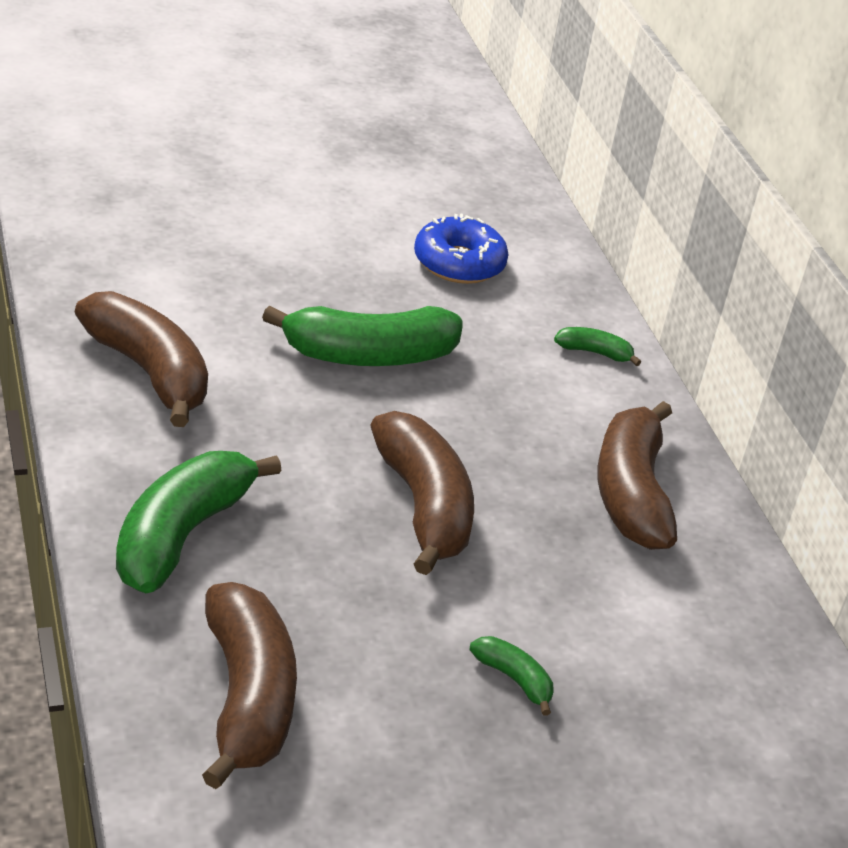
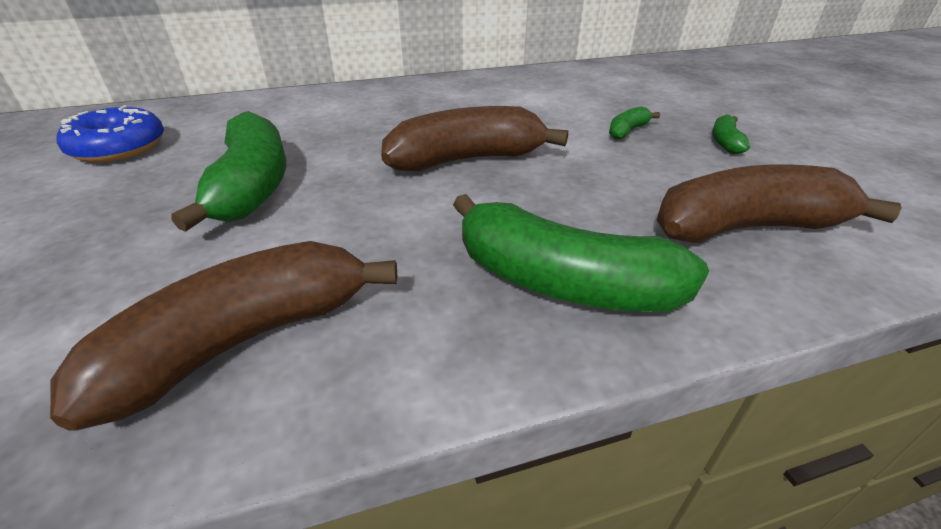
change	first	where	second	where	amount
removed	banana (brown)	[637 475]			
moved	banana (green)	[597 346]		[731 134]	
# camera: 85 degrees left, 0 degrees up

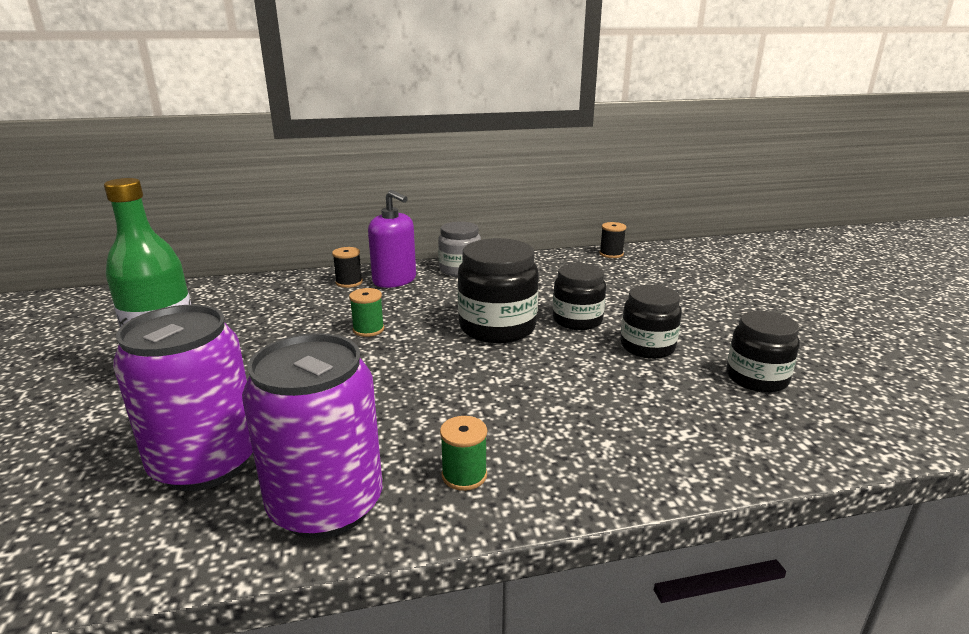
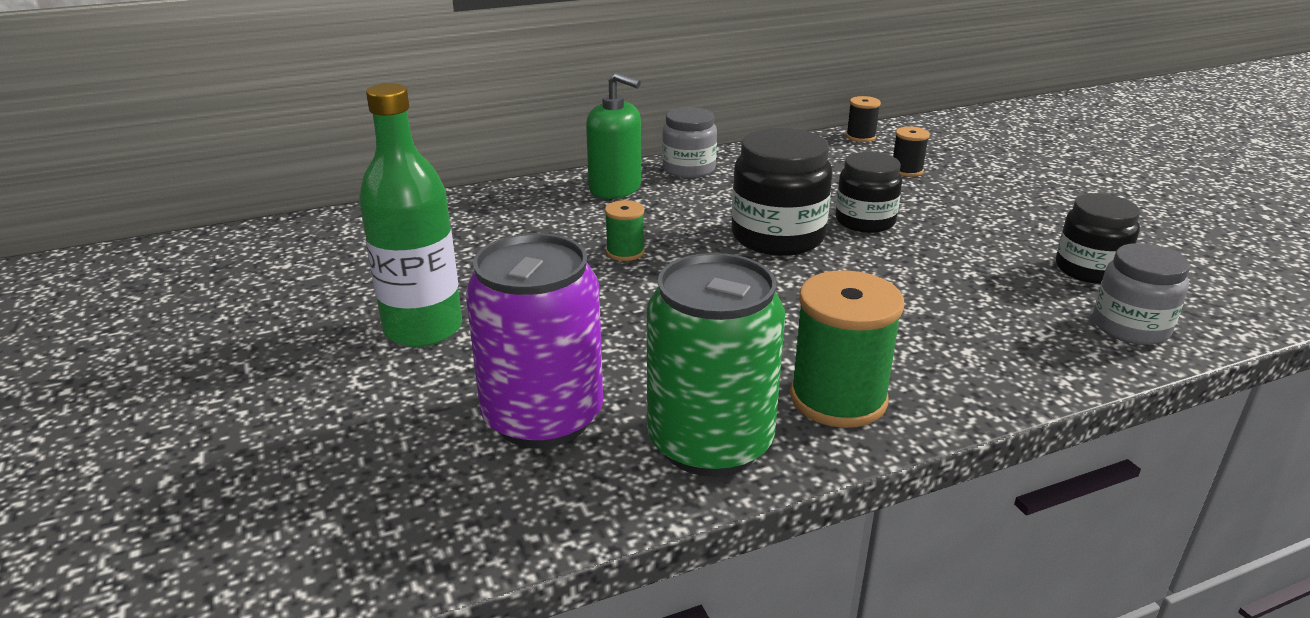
change	first	where	second	where	amount
removed	jar (black)	[651 322]			
added			jar (grey)	[1141 294]	
moved	spool (black)	[347 267]		[911 152]	
recoloured	can (purple)	[312 436]	can (green)	[716 365]	
recoloured	soap dispenser (purple)	[392 239]	soap dispenser (green)	[613 136]	
resized	spool (green)	[463 453]		[847 349]	x1.93
# camera: 10 degrees left, 5 degrees up

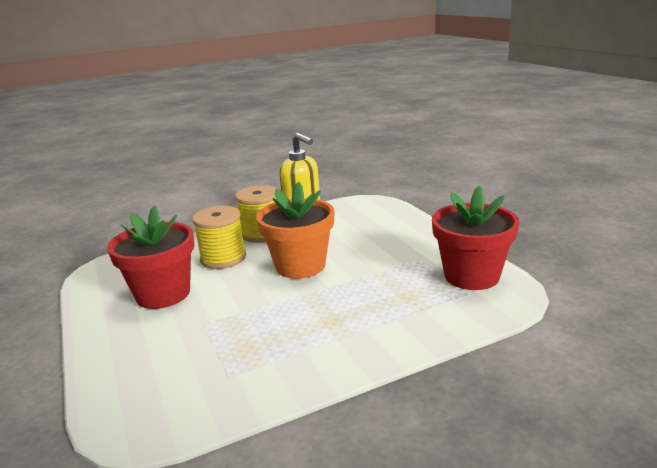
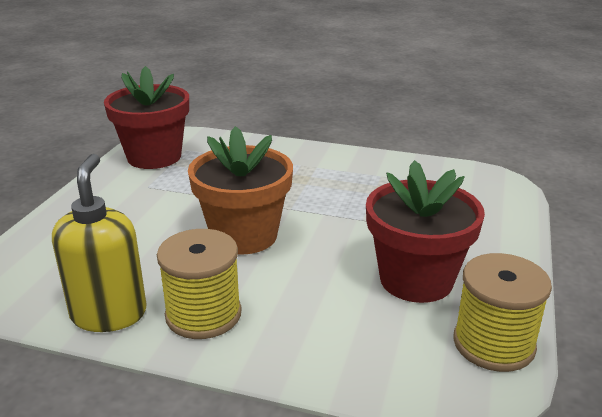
change	first	where	second	where	amount
moved	spool (yellow)	[219 237]		[502 312]	
# camera: 140 degrees left, 5 degrees up

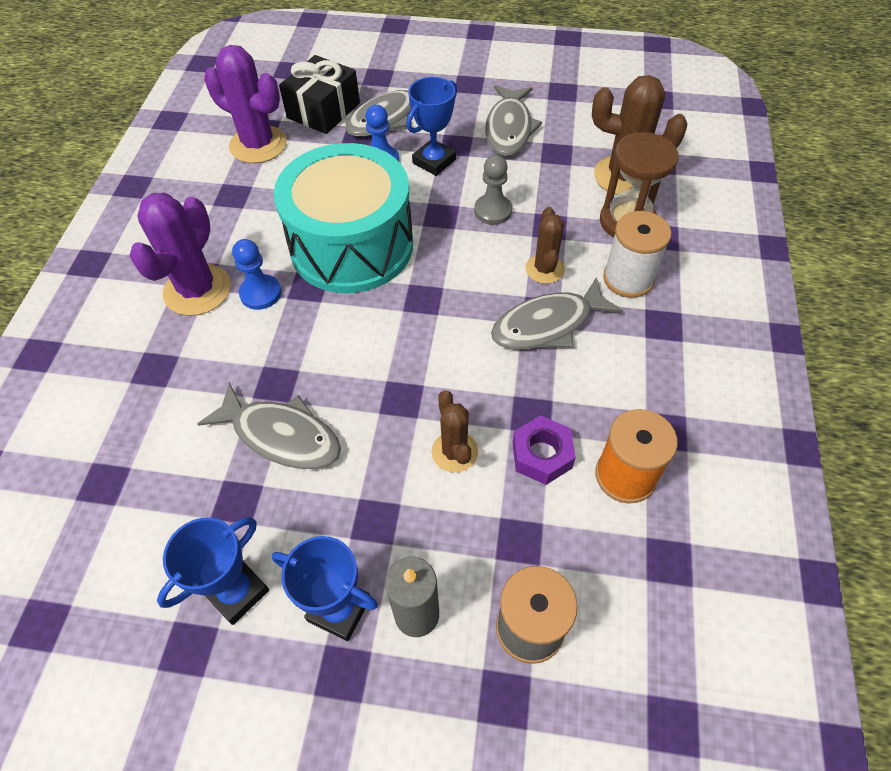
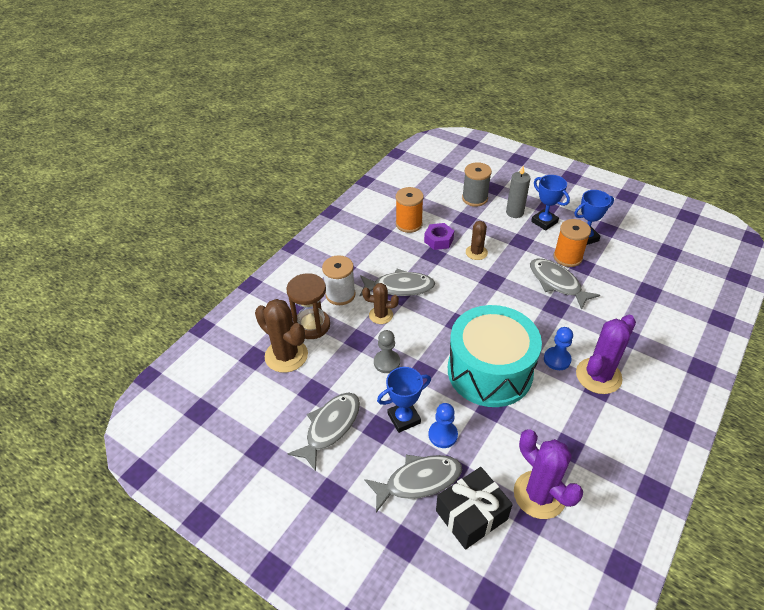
change	first	where	second	where	amount
added			spool (orange)	[572 243]	
turned	cactus (brown)	[545 245]		[380 303]	75 degrees clockwise
# camera: 155 degrees left, 10 degrees down

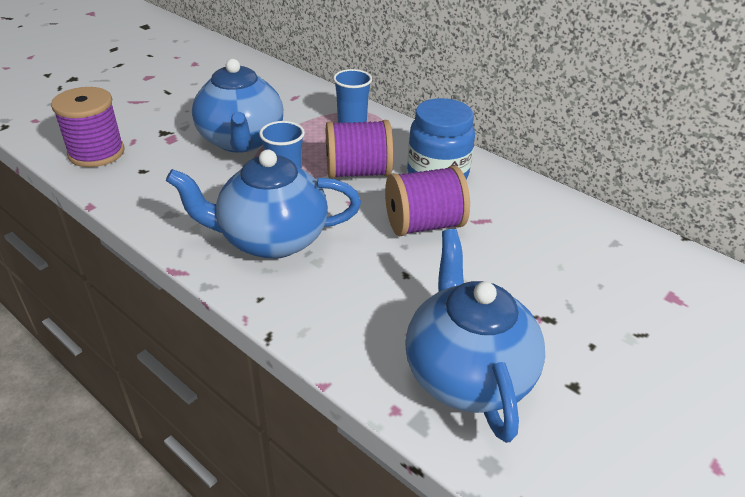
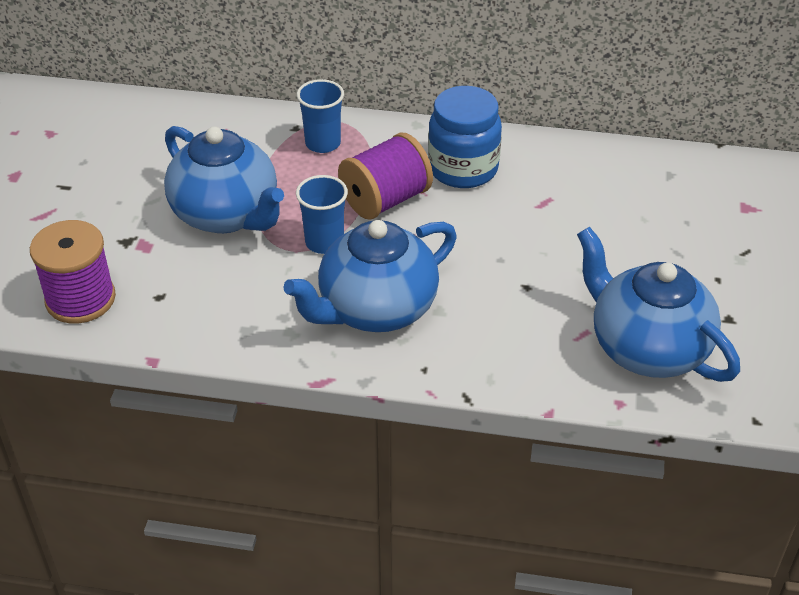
change	first	where	second	where	amount
removed	spool (purple)	[427 201]			
# camera: 30 degrees left, 5 degrees up

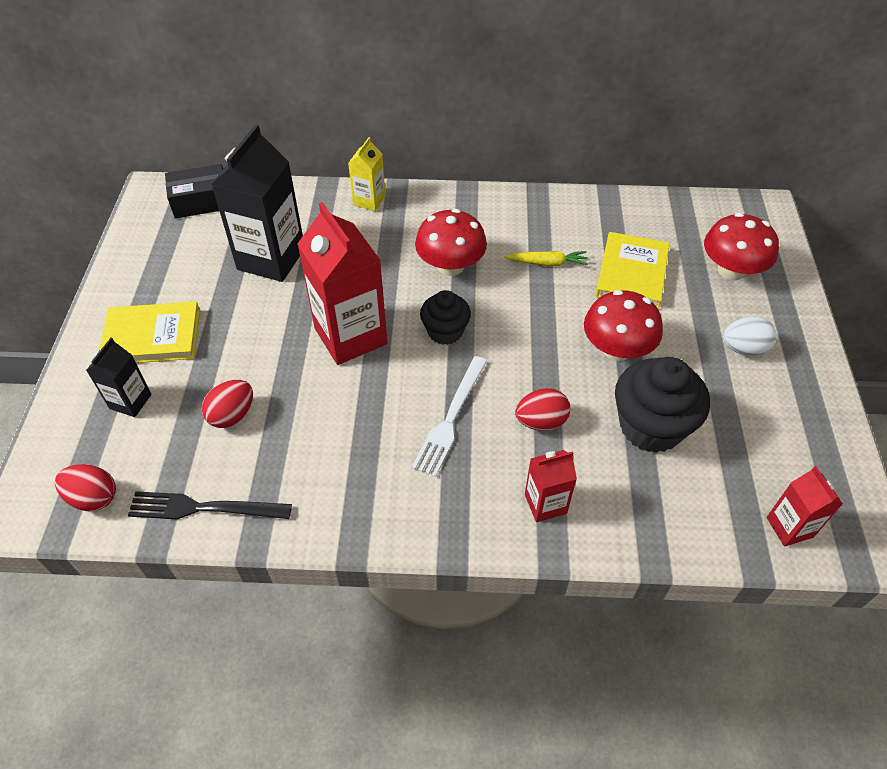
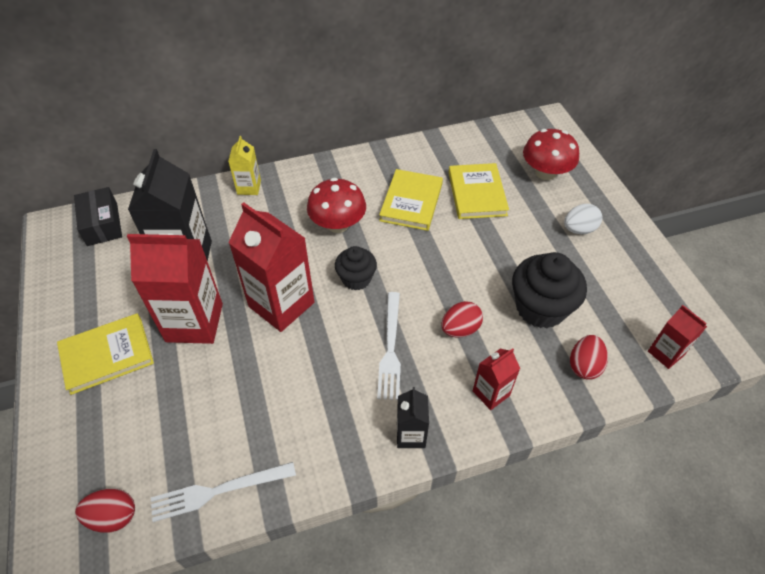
change	first	where	second	where	amount
removed	mushroom (red)	[623 325]			
added			carton (red)	[175 288]	
moved	carton (black)	[119 377]		[413 417]	
moved	egg (red)	[227 404]		[589 357]	
replaced	carrot (yellow)	[546 258]	book (yellow)	[411 200]	
recoloured	fork (black)	[210 505]	fork (white)	[223 492]	
turned	box (black)	[194 191]		[98 216]	75 degrees counterclockwise
# camera: 20 degrees left, 0 degrees up

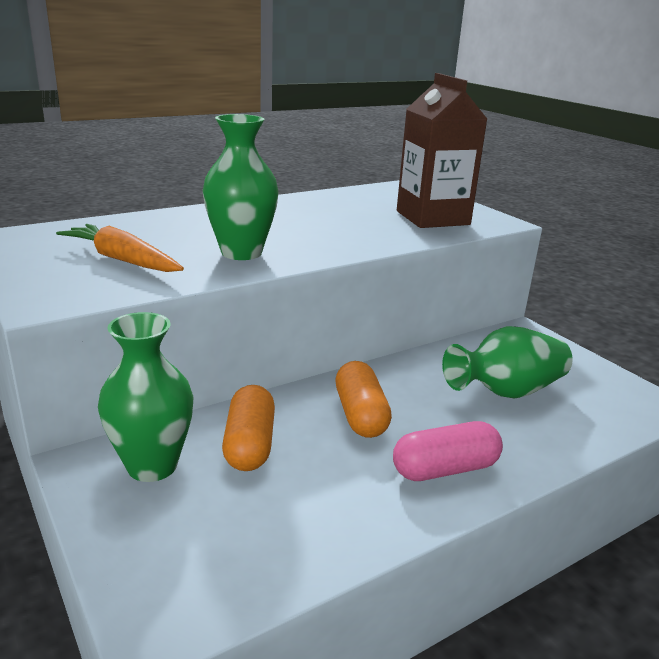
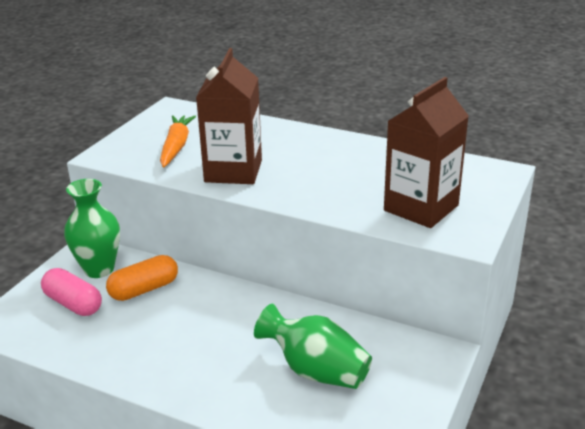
change	first	where	second	where	amount
removed	capsule (orange)	[364 399]			
moved	capsule (pink)	[448 451]		[71 292]	
replaced	vase (green)	[241 187]	carton (brown)	[229 116]	
# camera: 60 degrees right, 5 degrees up

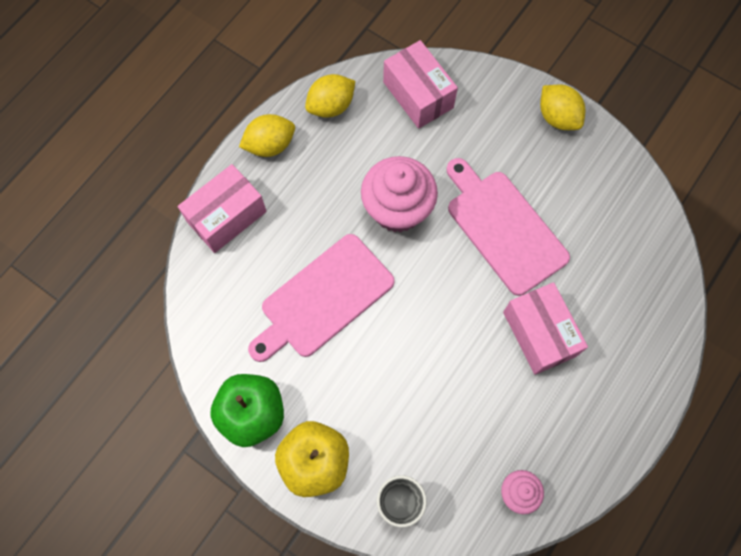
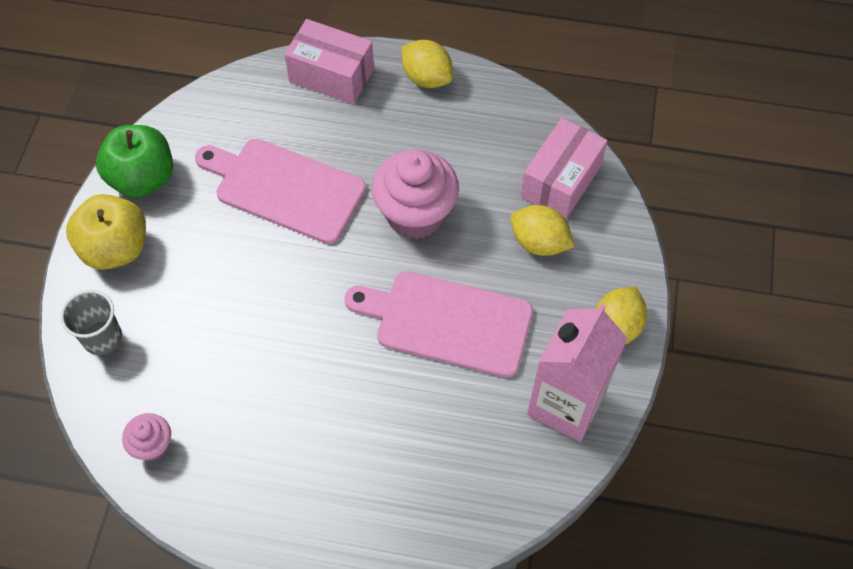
change	first	where	second	where	amount
removed	box (pink)	[545 328]			
added			carton (pink)	[577 372]	
moved	lemon (yellow)	[330 96]		[542 230]	
turned	cutting board (pink)	[508 227]		[438 324]	105 degrees counterclockwise
# camera: 65 degrees right, 10 degrees down

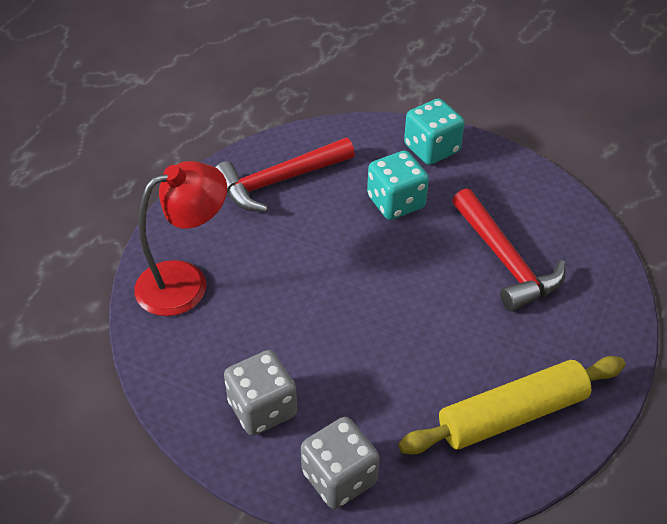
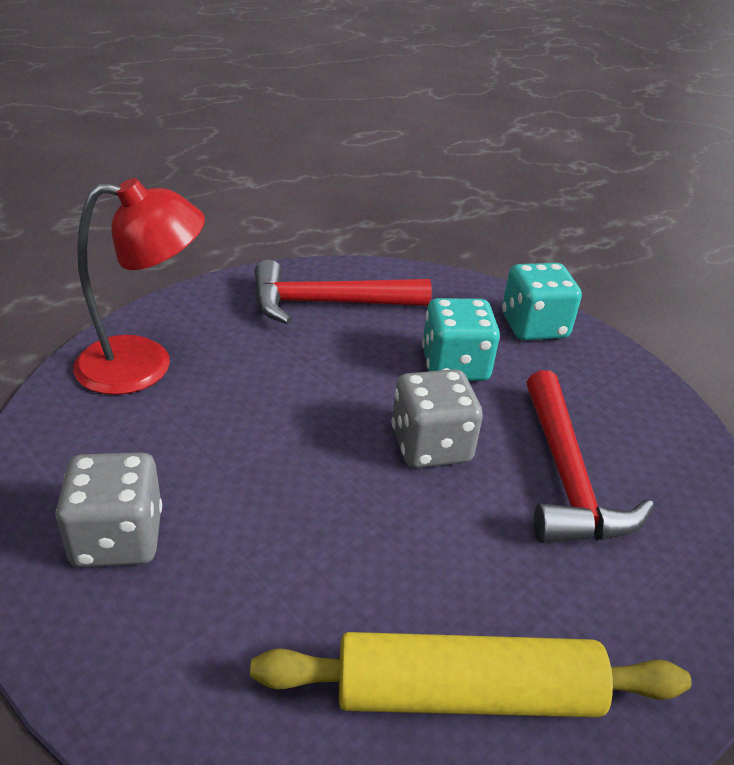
change	first	where	second	where	amount
moved	dice (grey)	[340 463]		[437 418]	
# camera: 20 degrees right, 10 degrees down

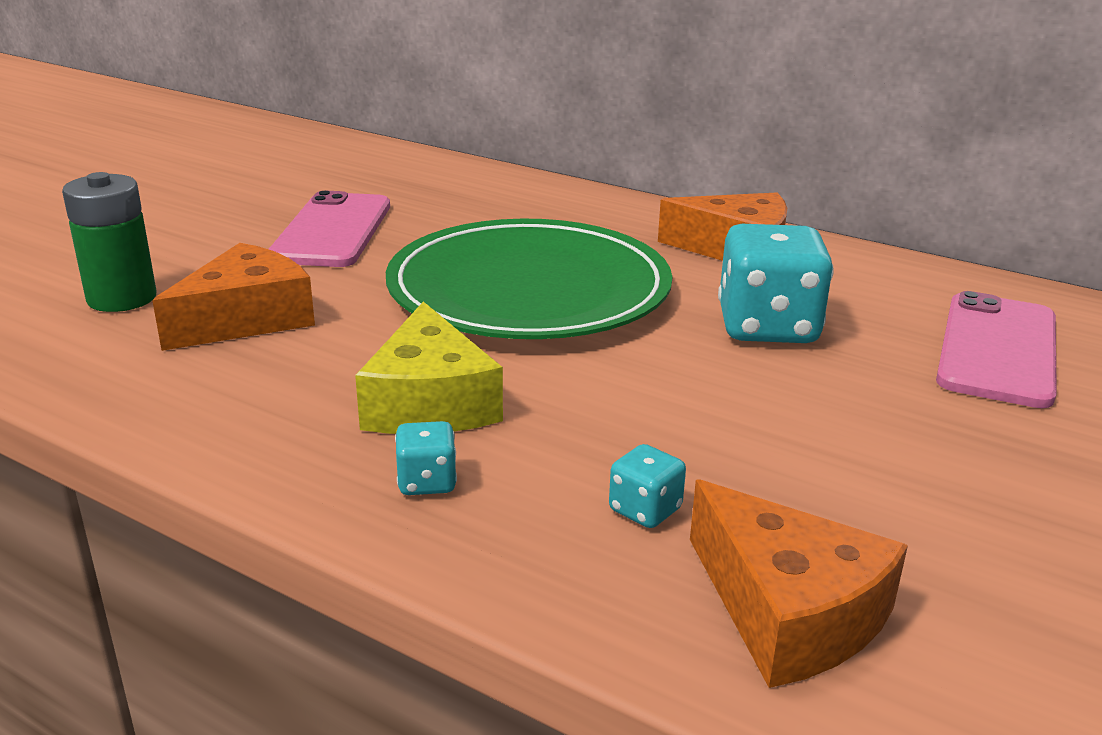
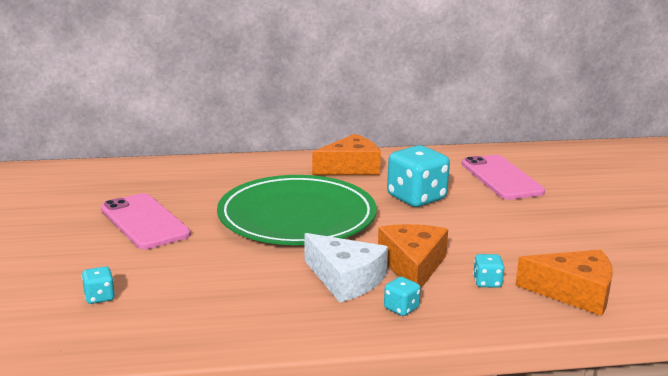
change	first	where	second	where	amount
moved	cheese (orange)	[233 297]		[413 256]	
replaced	battery (green)	[109 242]	dice (turquoise)	[98 285]	
recoloured	cheese (yellow)	[429 367]	cheese (white)	[346 268]	
# camera: 40 degrees left, 5 degrees down

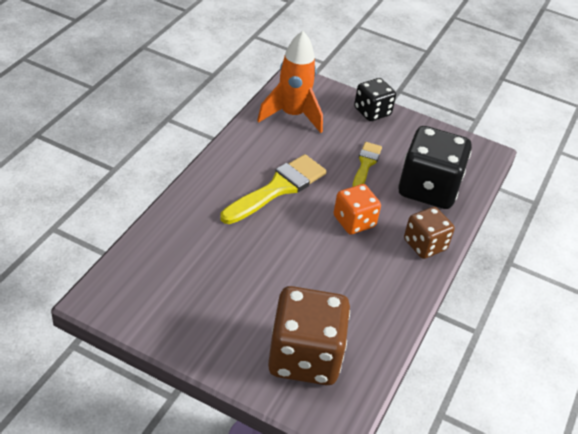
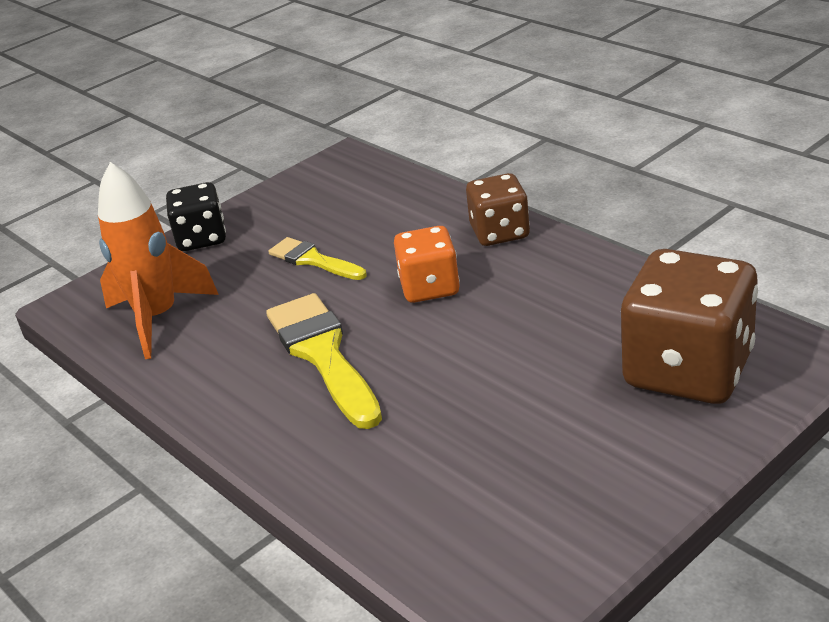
change	first	where	second	where	amount
removed	dice (black)	[435 167]			
# camera: 60 degrees left, 10 degrees down

